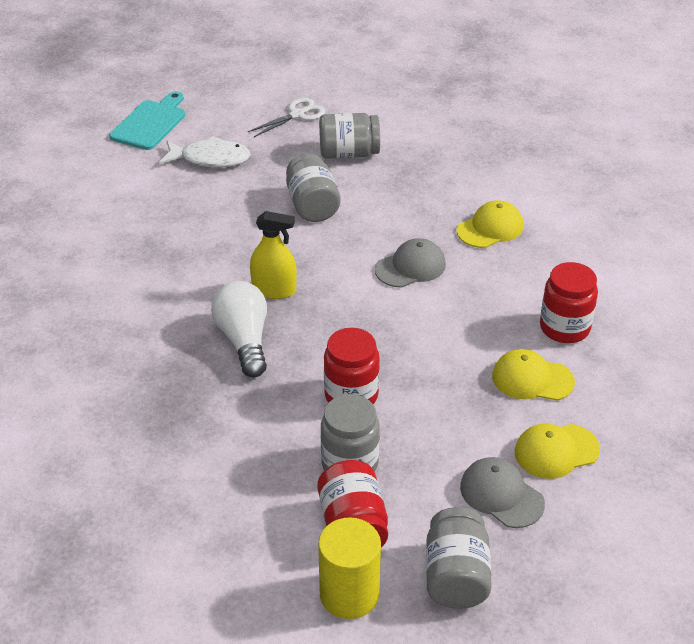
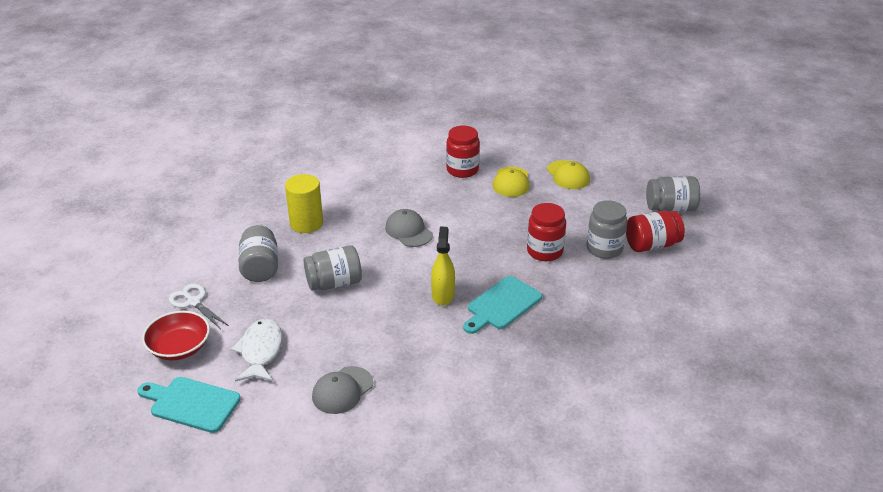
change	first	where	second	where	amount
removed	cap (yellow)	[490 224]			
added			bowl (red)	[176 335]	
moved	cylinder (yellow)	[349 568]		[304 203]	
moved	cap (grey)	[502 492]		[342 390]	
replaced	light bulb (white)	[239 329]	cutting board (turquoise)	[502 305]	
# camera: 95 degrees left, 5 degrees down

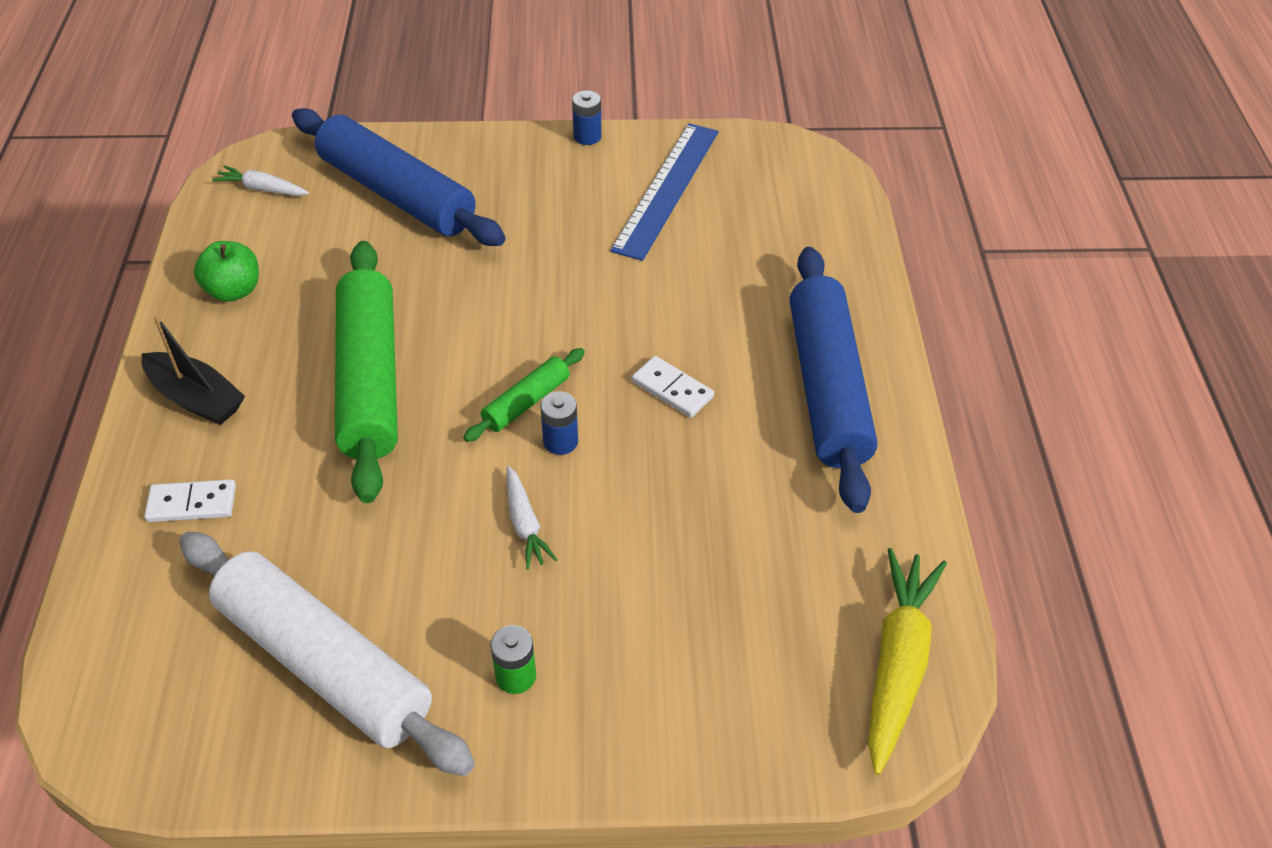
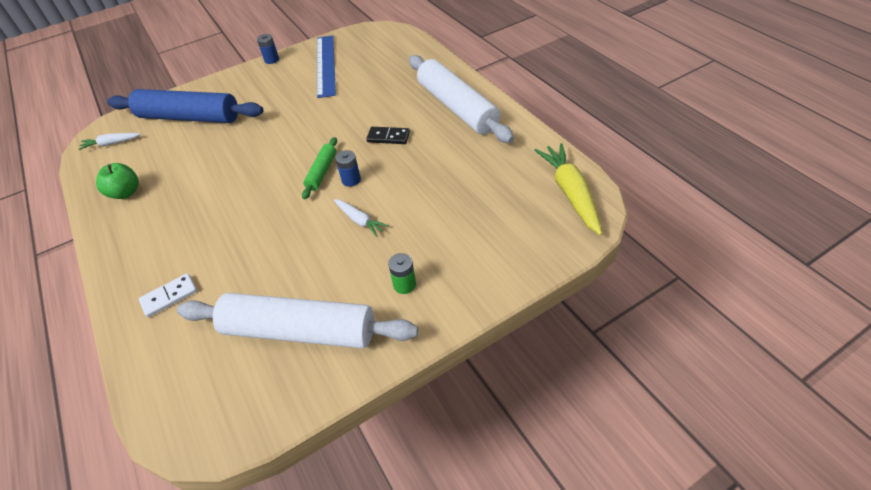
change	first	where	second	where	amount
removed	boat (black)	[193 370]			
removed	rolling pin (green)	[366 372]			
recoloured	domino (white)	[673 387]	domino (black)	[388 135]	
recoloured	rolling pin (blue)	[834 380]	rolling pin (white)	[461 99]	
# camera: 25 degrees left, 0 degrees up

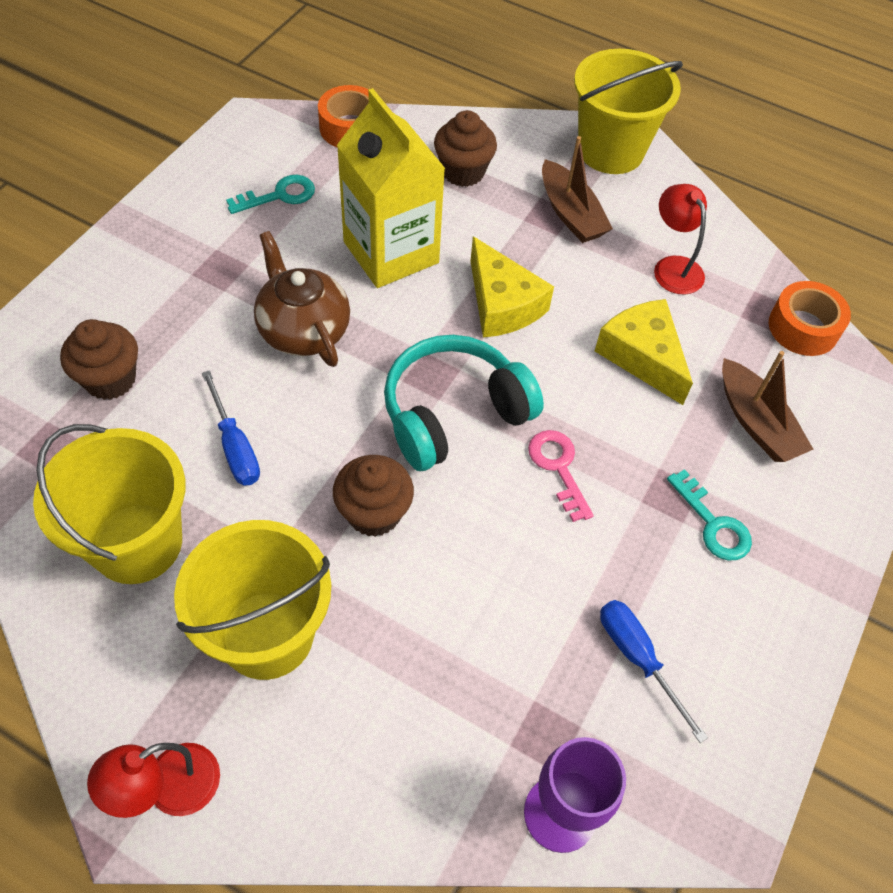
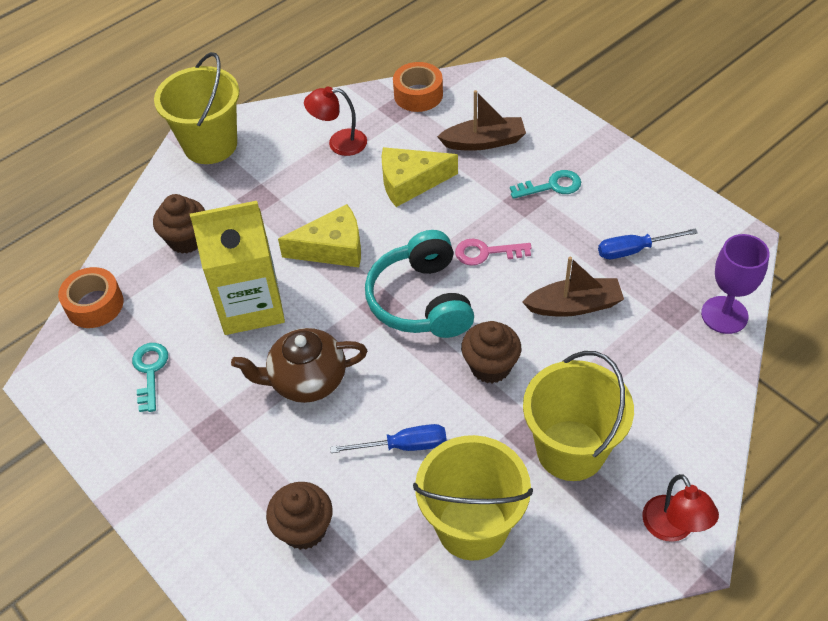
change	first	where	second	where	amount
moved	boat (brown)	[577 189]		[573 287]	
# camera: 65 degrees left, 5 degrees down

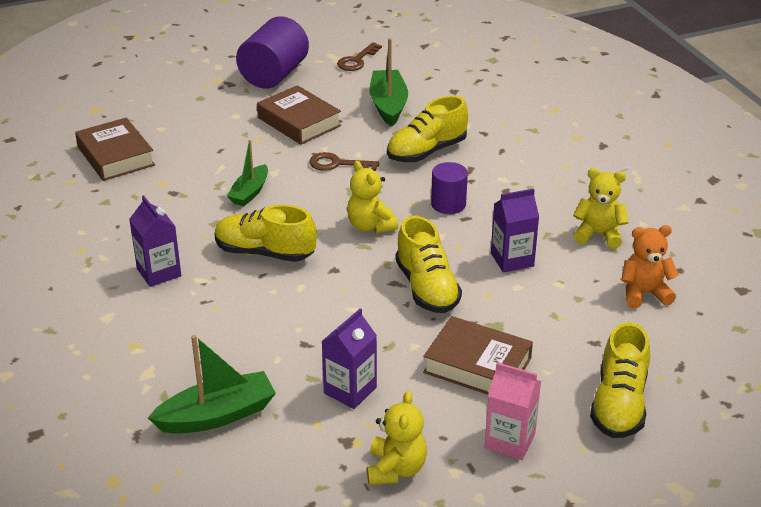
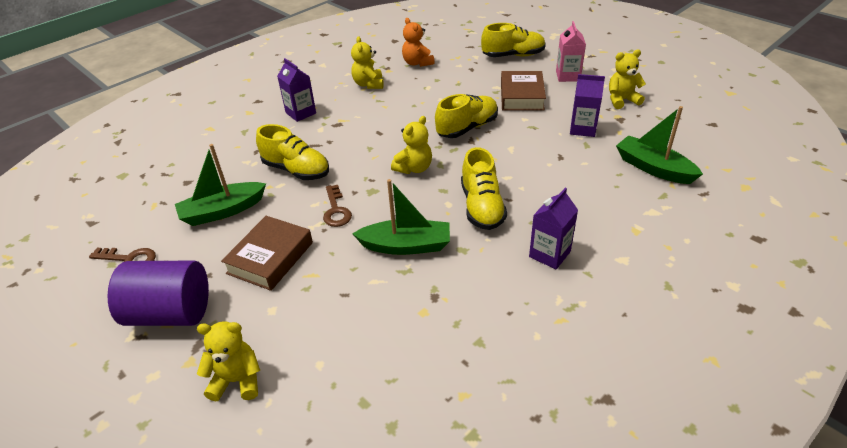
change	first	where	second	where	amount
removed	book (brown)	[115 149]			
removed	cylinder (purple)	[449 188]			
added			teddy bear (yellow)	[228 361]	
moved	carton (purple)	[515 230]		[296 90]	
resized	boat (green)	[247 173]		[401 217]	x1.53
# camera: 110 degrees left, 5 degrees up

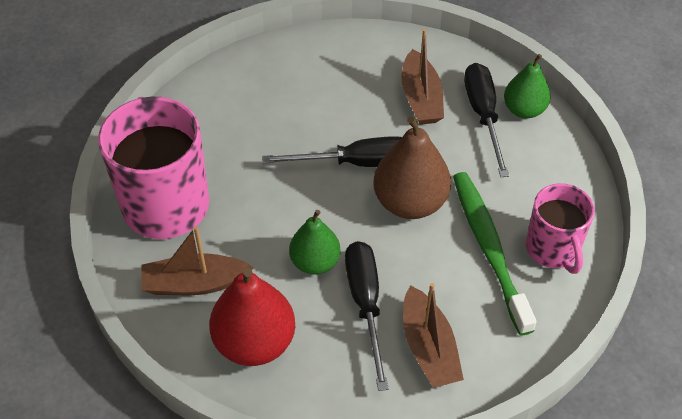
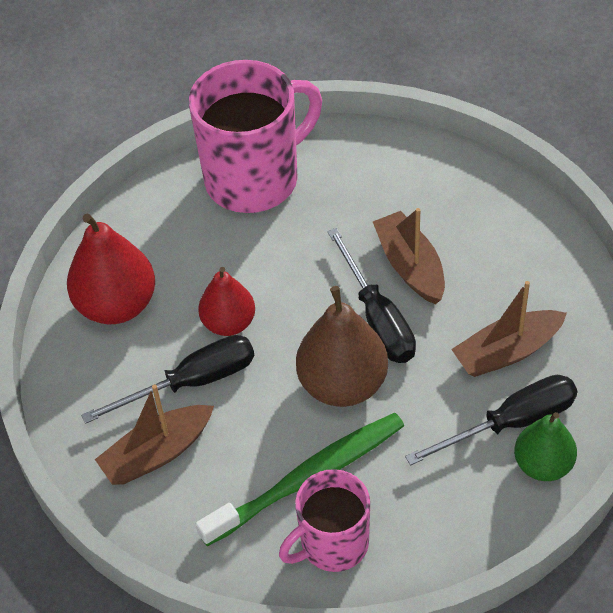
change	first	where	second	where	amount
moved	boat (brown)	[197 260]		[409 256]	
recoloured	pear (green)	[315 242]	pear (red)	[226 301]	
# camera: 75 degrees right, 0 degrees up

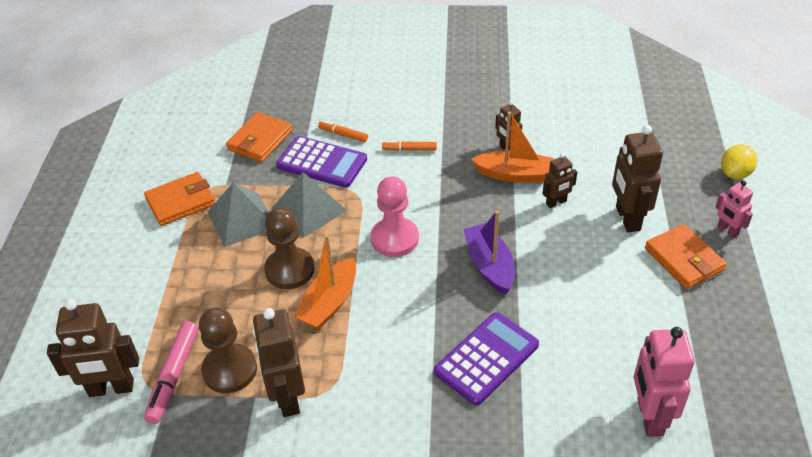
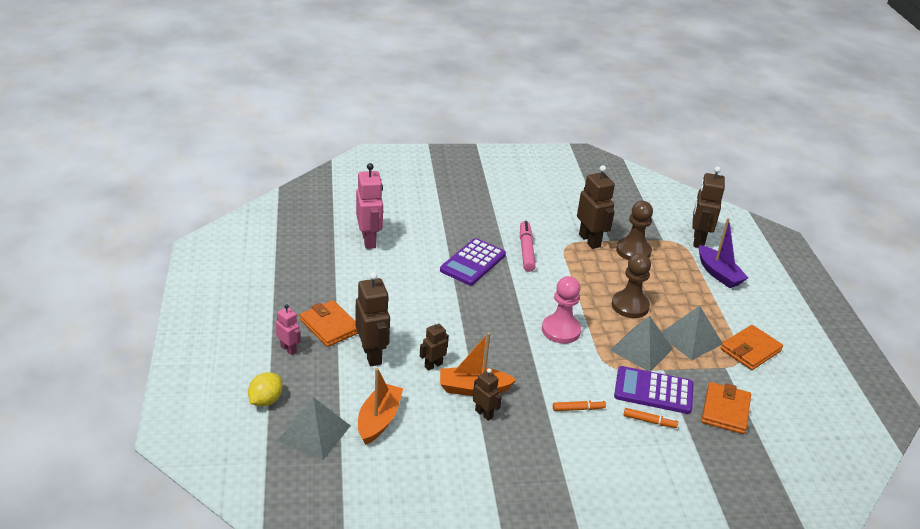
change	first	where	second	where	amount
added			pyramid (grey)	[313 428]	
moved	marker (pink)	[171 372]		[527 246]	
moved	boat (orange)	[324 282]		[380 406]	
moved	boat (purple)	[489 253]		[723 253]	
turned	robot (brown)	[93 348]		[708 207]	60 degrees counterclockwise
# camera: 165 degrees right, 10 degrees down

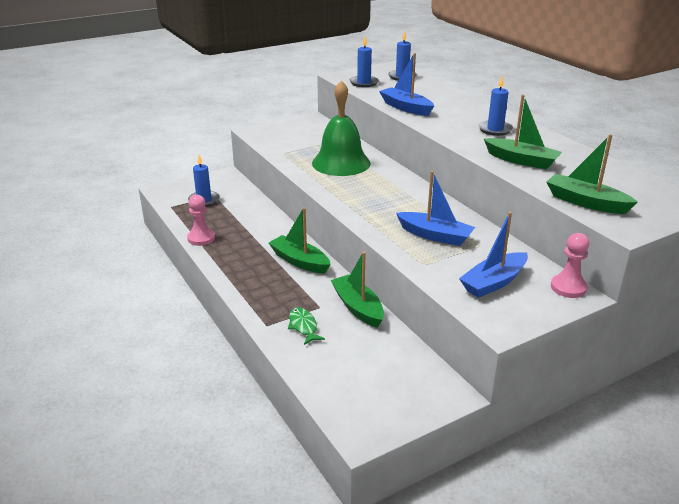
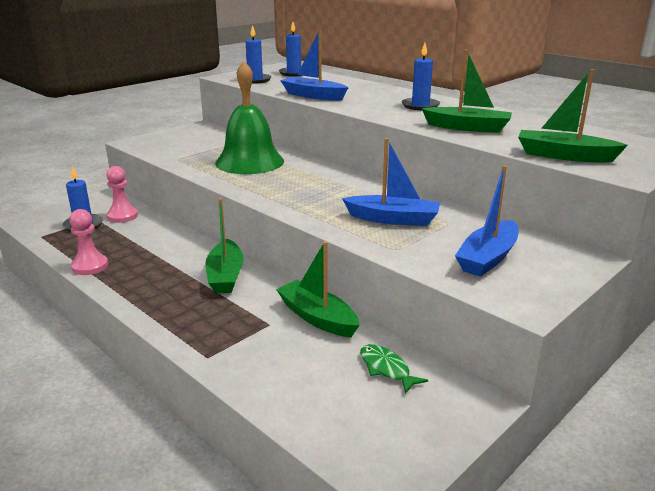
change	first	where	second	where	amount
moved	fish (green)	[306 326]		[394 369]	
moved	pawn (pink)	[570 265]		[122 194]	
turned	boat (green)	[300 240]		[224 245]	120 degrees counterclockwise
# camera: 15 degrees left, 5 degrees down

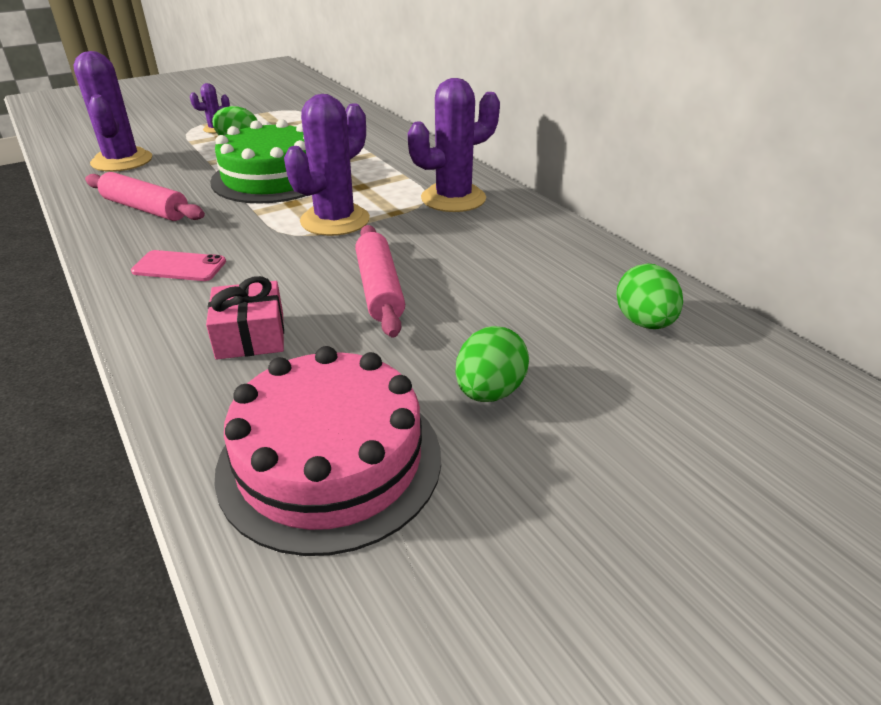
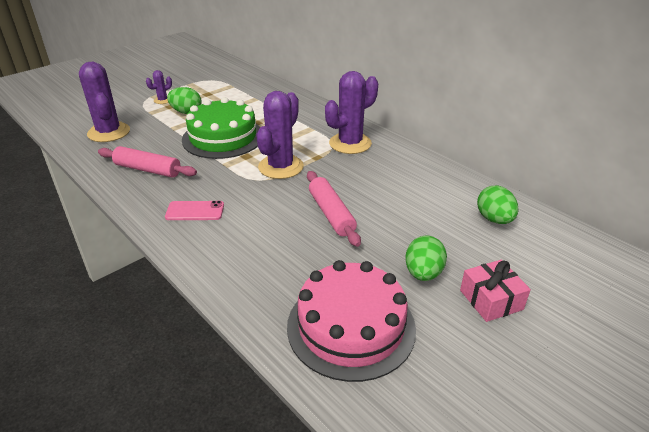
change	first	where	second	where	amount
moved	gift (pink)	[245 318]		[495 291]	
# camera: 10 degrees left, 0 degrees up

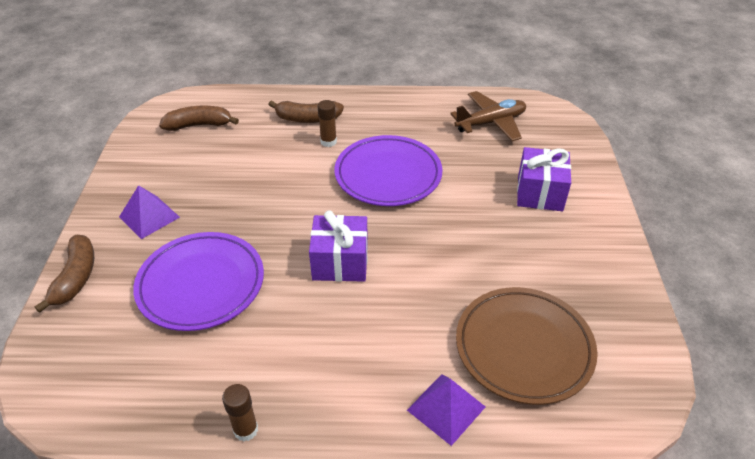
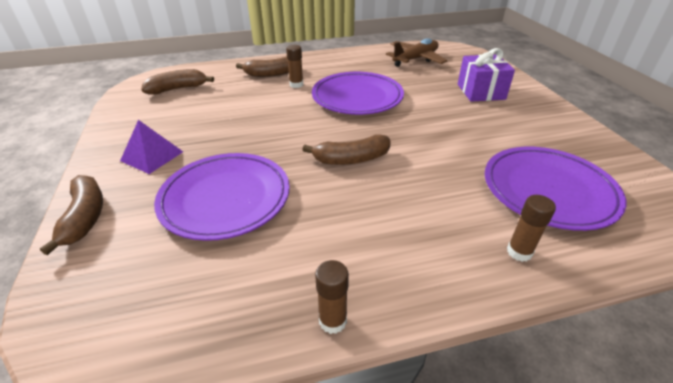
change	first	where	second	where	amount
replaced	gift (purple)	[338 246]	banana (brown)	[346 149]	
replaced	pyramid (purple)	[446 410]	glue stick (brown)	[531 228]	
recoloured	plate (brown)	[527 346]	plate (purple)	[556 189]	
# camera: 15 degrees left, 5 degrees down

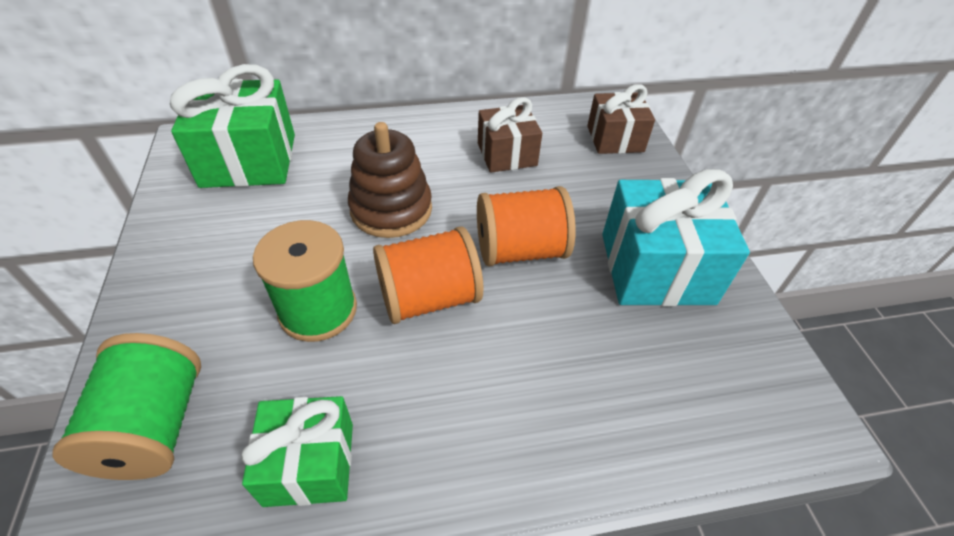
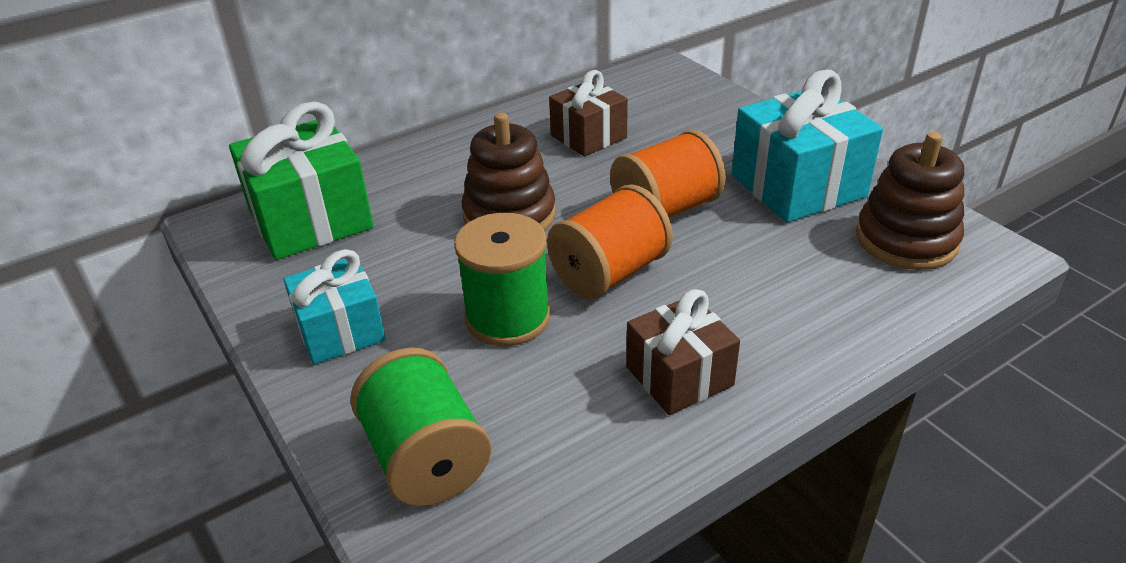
change	first	where	second	where	amount
removed	gift (green)	[297 451]			
added			gift (turquoise)	[334 306]	
added			stacking toy (brown)	[910 201]	
moved	gift (brown)	[621 119]		[683 352]	
# camera: 20 degrees left, 10 degrees down

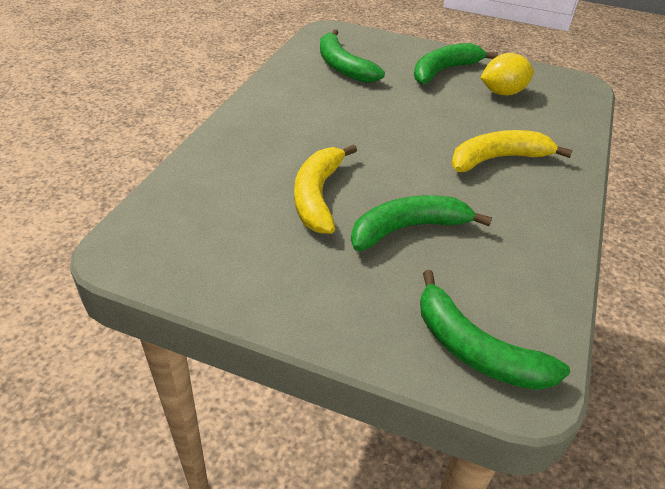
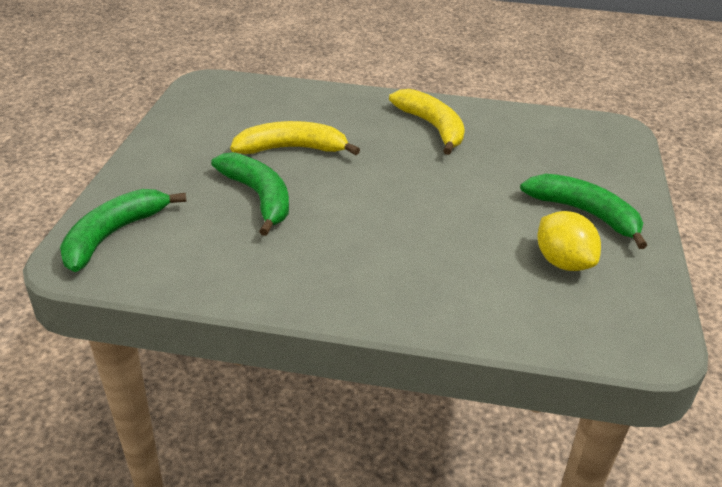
change	first	where	second	where	amount
removed	banana (green)	[352 56]			
moved	banana (yellow)	[512 151]		[427 122]	
# camera: 80 degrees right, 5 degrees down

